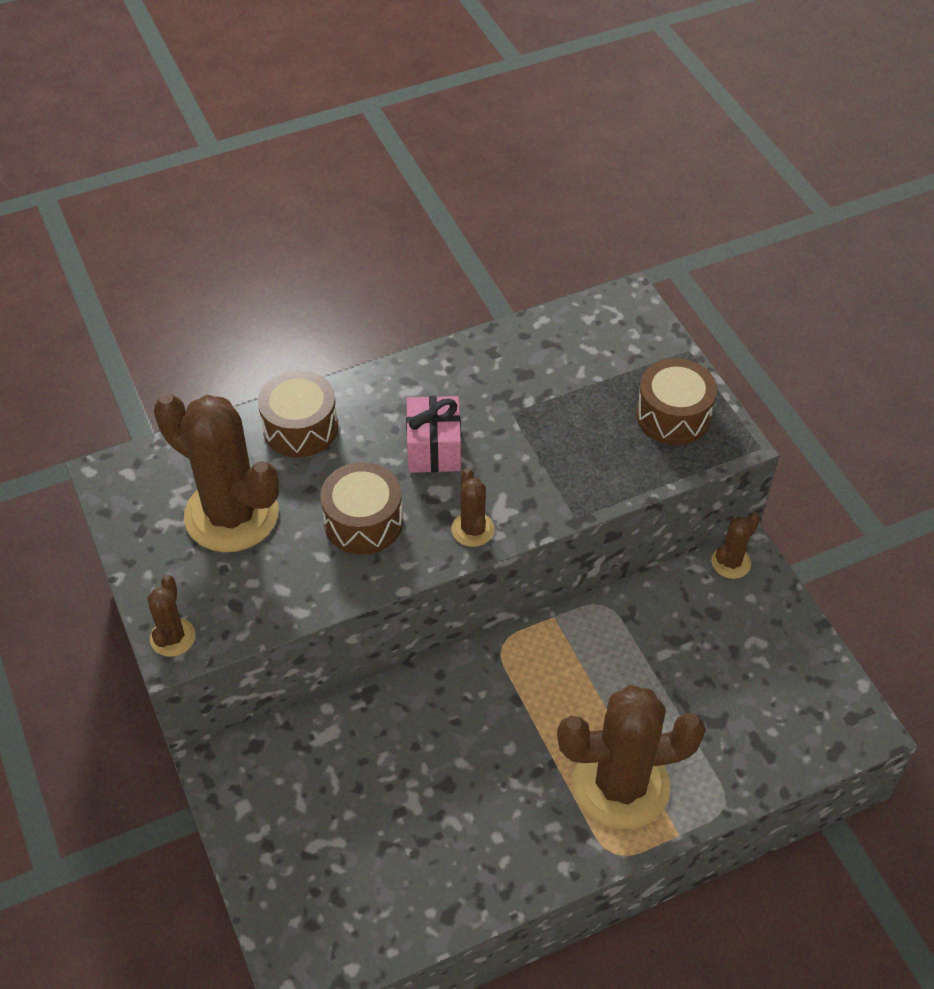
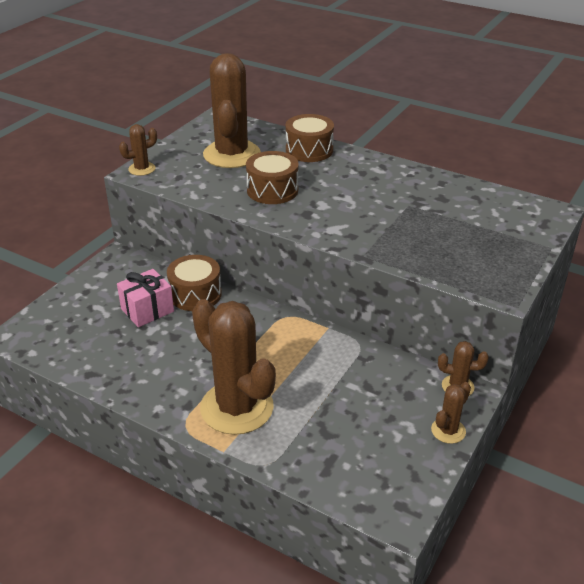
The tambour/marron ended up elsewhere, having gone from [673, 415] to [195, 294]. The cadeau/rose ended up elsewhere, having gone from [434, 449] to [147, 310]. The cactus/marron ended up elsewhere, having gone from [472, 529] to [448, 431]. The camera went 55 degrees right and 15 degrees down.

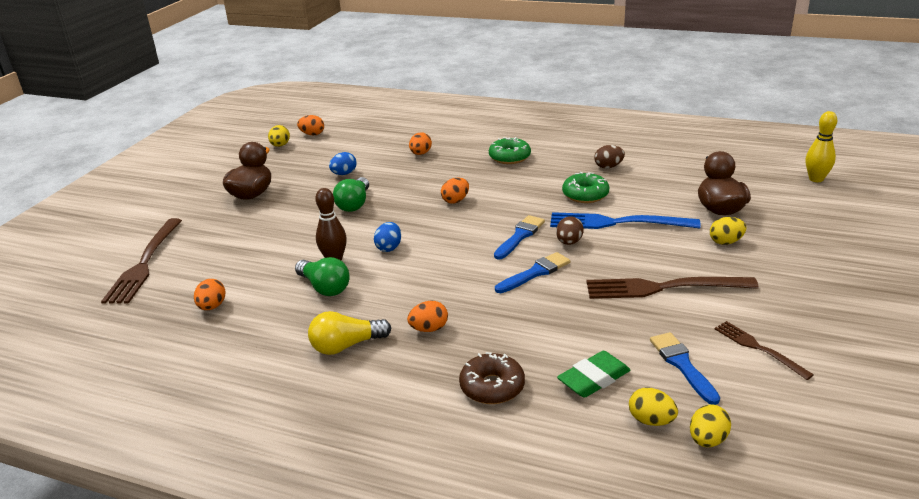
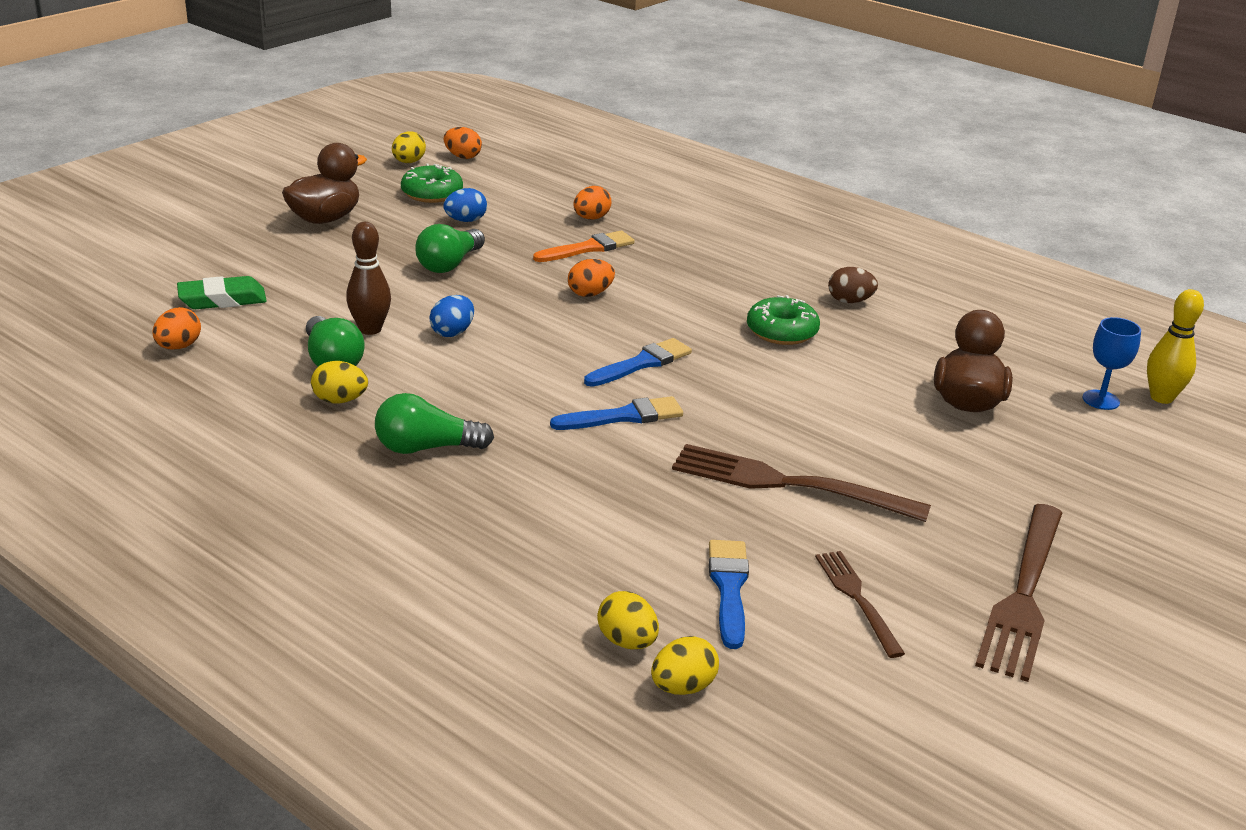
The beignet/vert ended up elsewhere, having gone from [509, 157] to [432, 194]. The second view lost the fourchette/bleu at [616, 223]. The second view lost the œuf/marron at [569, 242]. The œuf/jaune ended up elsewhere, having gone from [725, 242] to [340, 400]. The fourchette/marron ended up elsewhere, having gone from [144, 264] to [1024, 595]. Where the œuf/orange stood at [429, 329], the ampoule/vert came to stand at [426, 448]. The second view lost the ampoule/jaune at [346, 346]. The gomme/vert ended up elsewhere, having gone from [593, 379] to [222, 299]. The second view lost the beignet/marron at [492, 387]. The second view gained the pinceau/orange at [588, 248]. The second view gained the verre à pied/bleu at [1101, 400]. The camera went 15 degrees right and 0 degrees up.

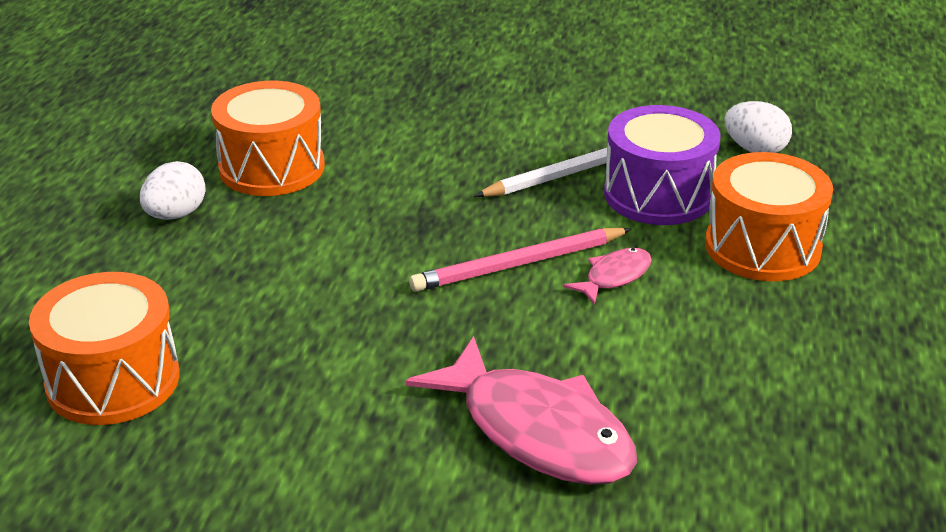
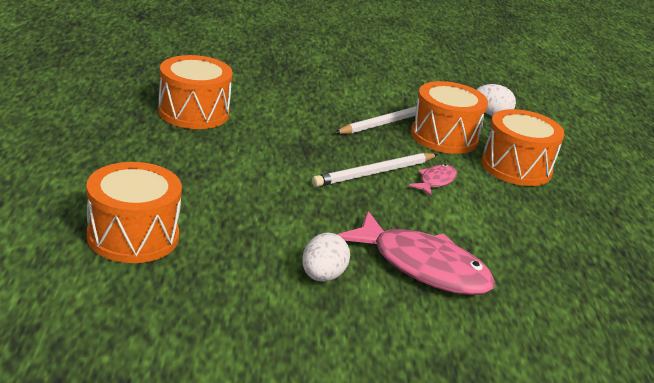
What was the tambour/violet at [658, 195] turned into the tambour/orange at [444, 137]. The œuf/blanc ended up elsewhere, having gone from [175, 215] to [322, 276]. What was the crayon/rose at [519, 264] turned into the crayon/blanc at [375, 173]. The camera went 15 degrees left and 5 degrees down.

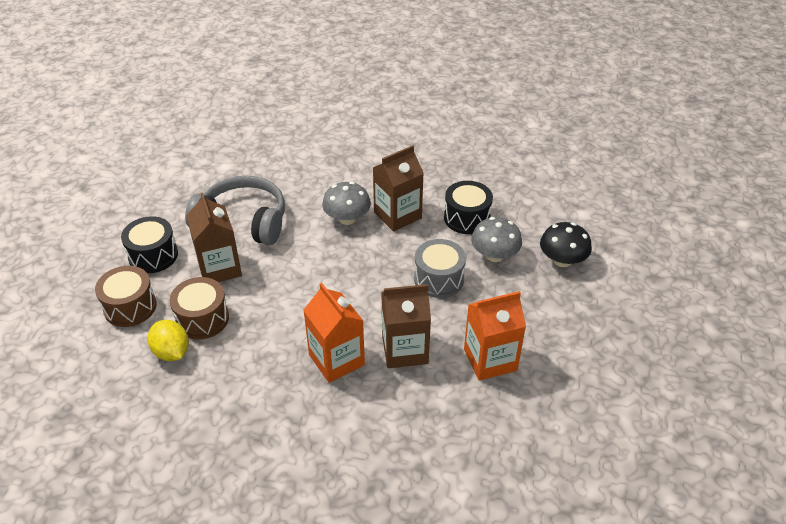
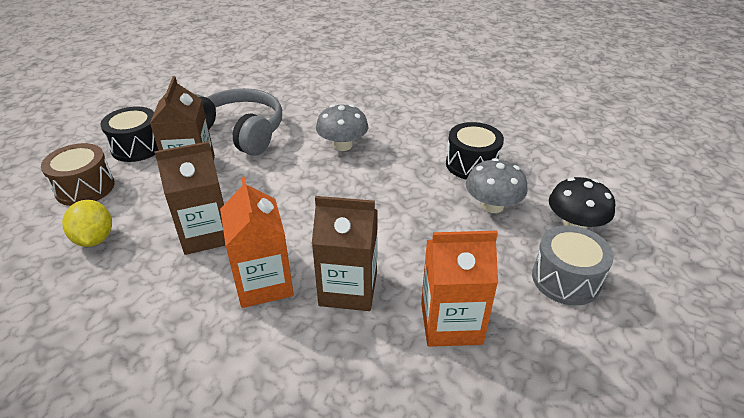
The brique de lait/marron ended up elsewhere, having gone from [397, 215] to [206, 234]. The tambour/gris ended up elsewhere, having gone from [439, 279] to [566, 279]. The second view lost the tambour/marron at [202, 319]. The camera went 15 degrees right and 5 degrees down.

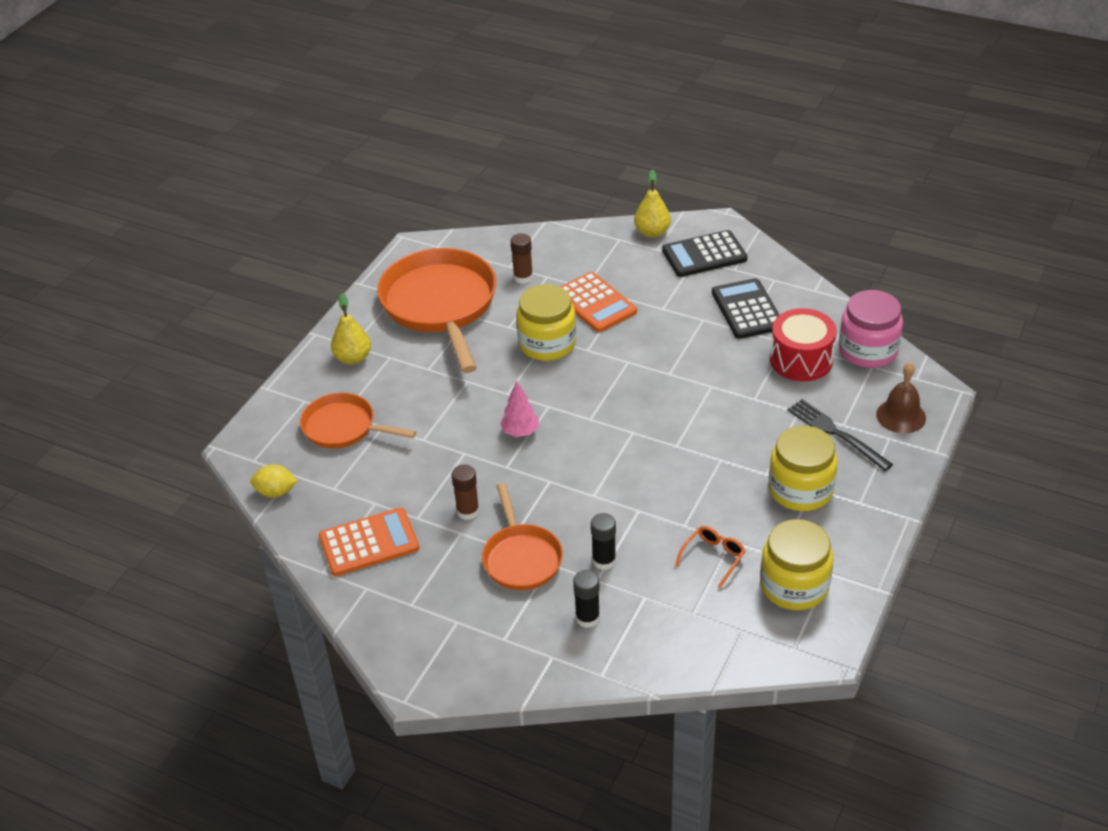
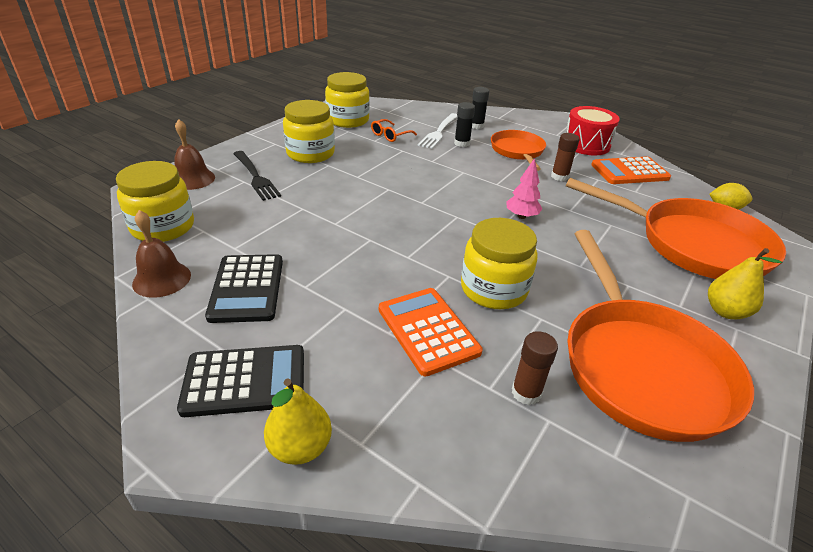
What was the bocal/rose at [868, 350] turned into the bocal/jaune at [163, 227]. The tambour/rouge ended up elsewhere, having gone from [801, 360] to [586, 145]. The size of the poêle/orange at [343, 427] changed by a factor of 1.76. The second view gained the fourchette/blanc at [439, 132]. The second view gained the cloche/marron at [162, 279]. The camera went 175 degrees left and 5 degrees down.

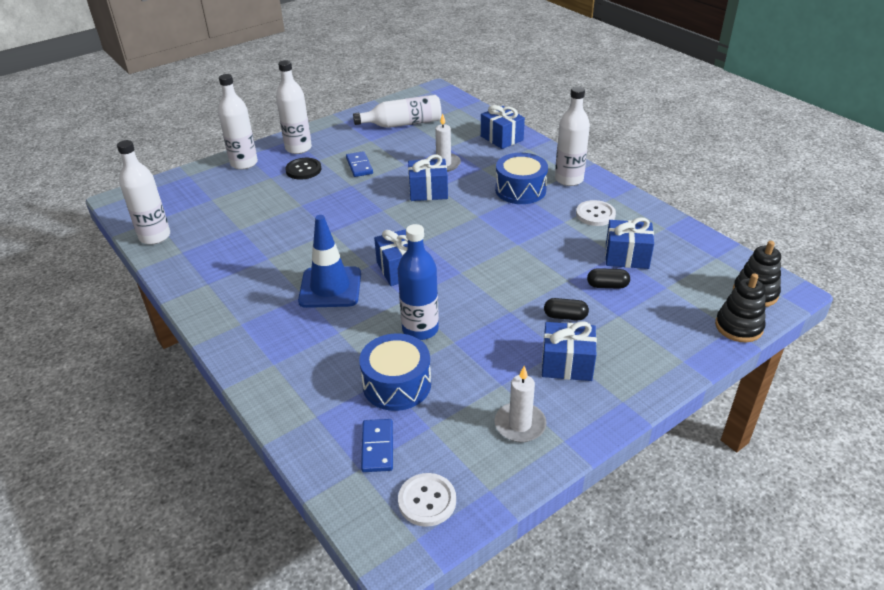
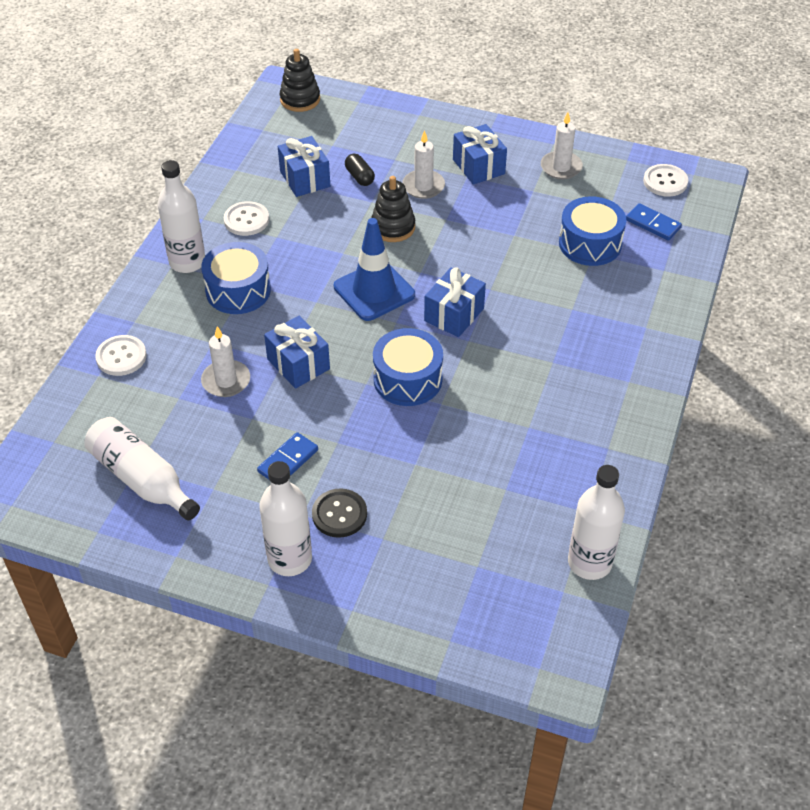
The second view lost the bouteille/blanc at [244, 163]. Where the cadeau/bleu stood at [501, 138], the bouton/blanc came to stand at [121, 357]. The cône de chantier/bleu ended up elsewhere, having gone from [330, 287] to [374, 291]. The second view lost the bouteille/bleu at [420, 329]. The jouet à empiler/noir ended up elsewhere, having gone from [738, 327] to [393, 227]. Where the gélule/noir stood at [565, 316], the bougie/blanc came to stand at [423, 186]. The domino/bleu at [377, 447] ended up facing another way, 75 degrees clockwise from before. The second view gained the tambour/bleu at [407, 379]. The camera went 125 degrees left and 10 degrees up.

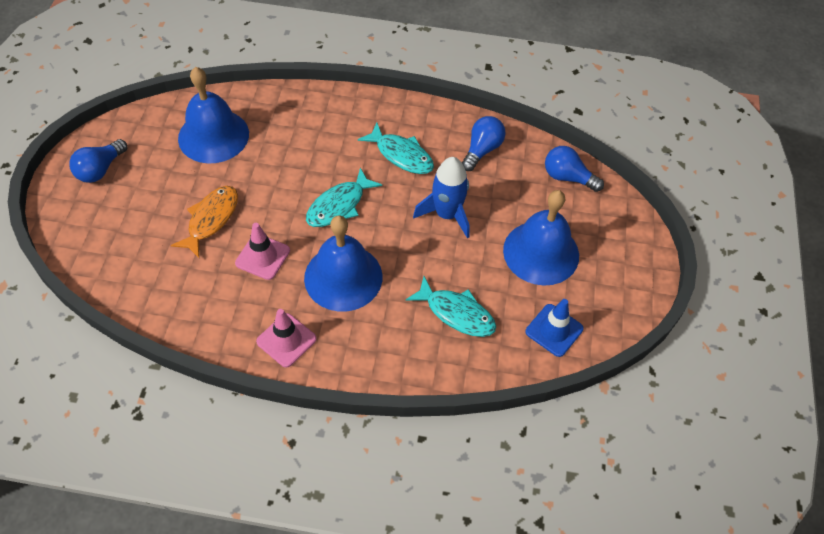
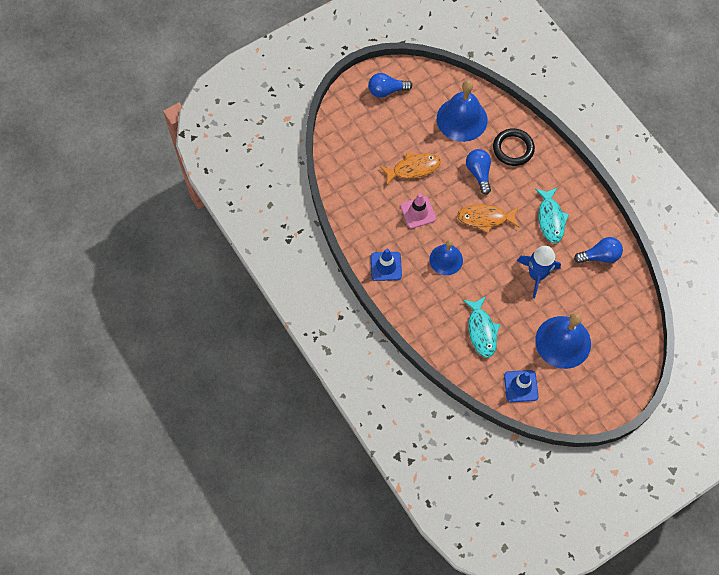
The ampoule/bleu ended up elsewhere, having gone from [568, 177] to [479, 173]. What was the poisson/turquoise at [339, 205] turned into the poisson/orange at [485, 218]. The size of the cloche/bleu at [343, 277] changed by a factor of 0.62. What was the cône de chantier/rose at [286, 340] turned into the cône de chantier/bleu at [386, 266]. The second view gained the anneau/noir at [513, 149]. The camera went 50 degrees right and 10 degrees up.

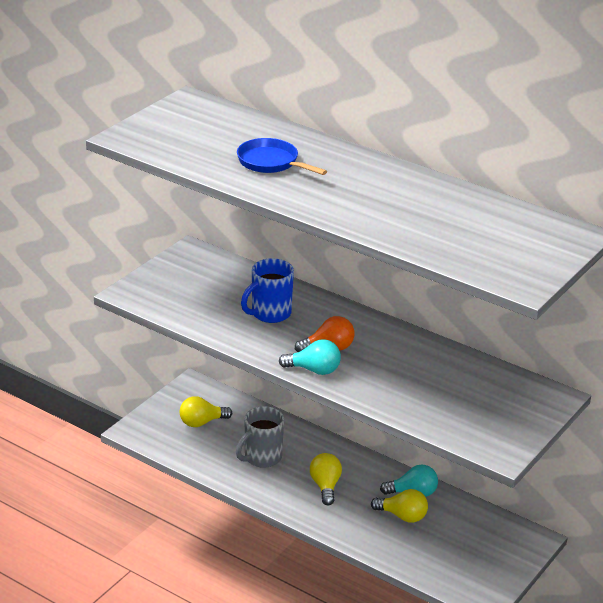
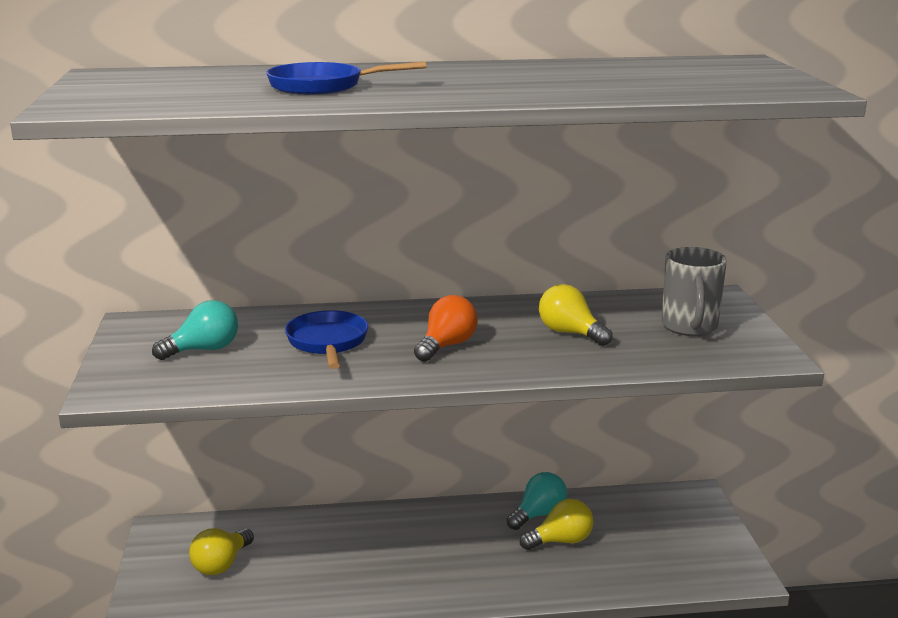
Where the tasse/bleu stood at [269, 314], the poêle/bleu came to stand at [327, 342]. The ampoule/turquoise ended up elsewhere, having gone from [314, 370] to [204, 350]. The tasse/gris ended up elsewhere, having gone from [261, 458] to [689, 327]. The ampoule/jaune ended up elsewhere, having gone from [325, 486] to [570, 333]. The camera went 40 degrees left and 10 degrees down.

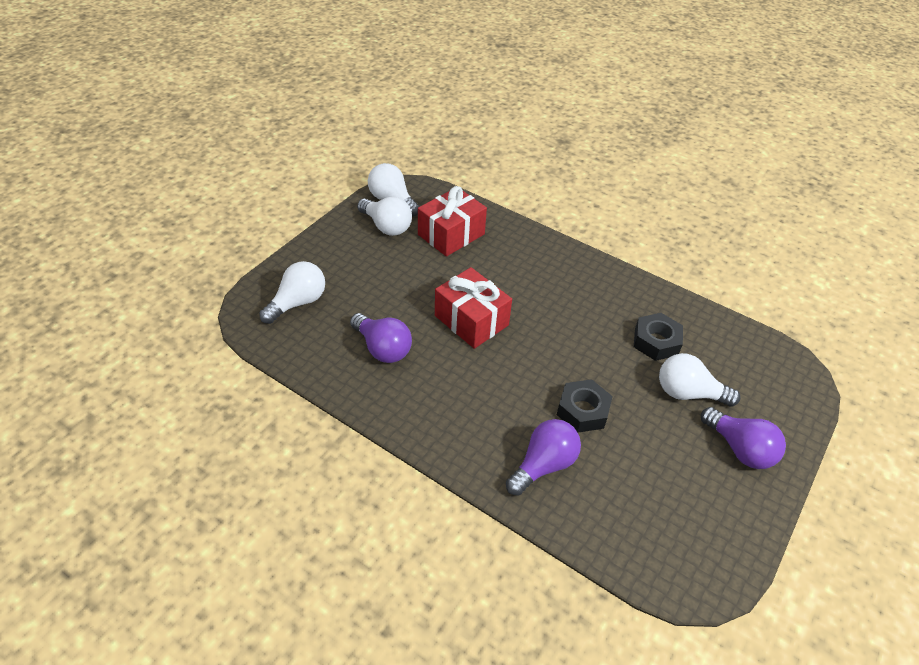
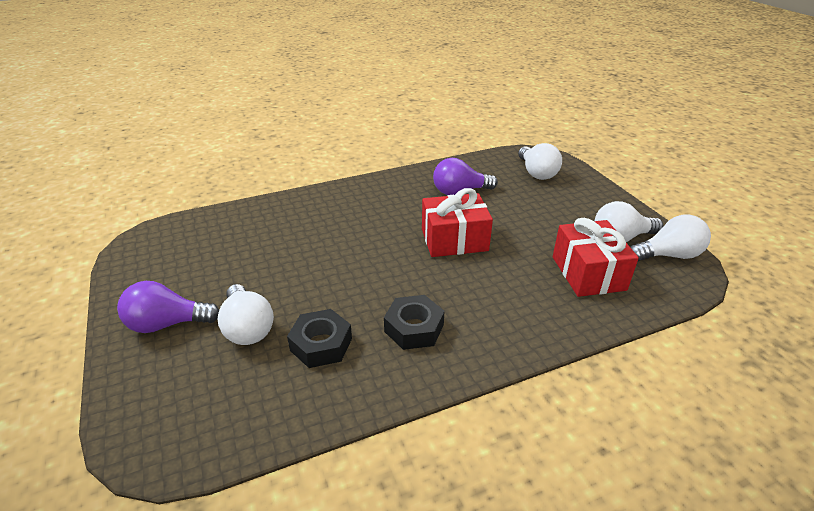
The ampoule/blanc at [688, 393] ended up facing another way, 105 degrees clockwise from before. The écrou/noir ended up elsewhere, having gone from [583, 411] to [414, 328]. The second view lost the ampoule/violet at [543, 465]. The camera went 125 degrees right and 10 degrees down.

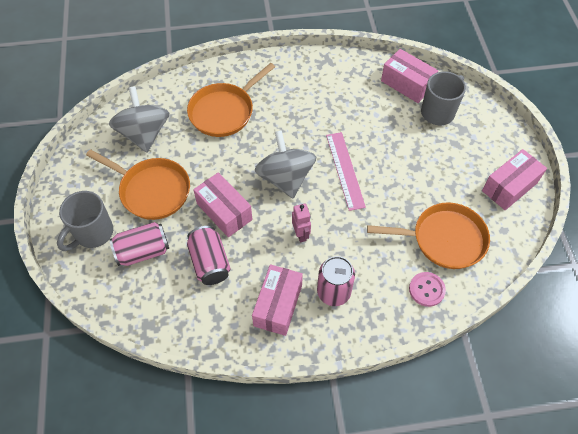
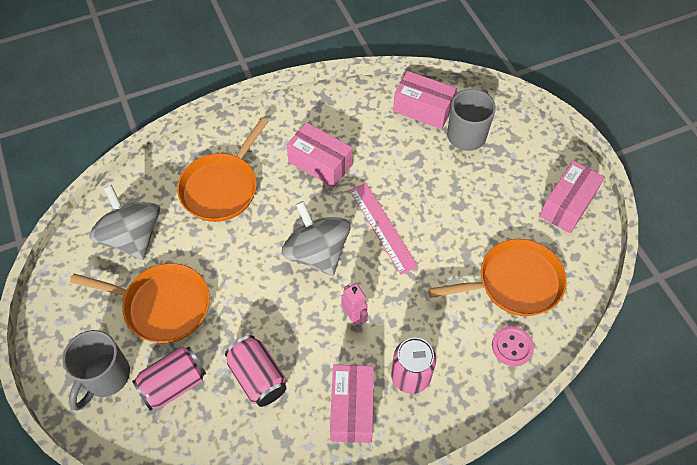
The boîte/rose ended up elsewhere, having gone from [224, 211] to [320, 163]. The camera went 15 degrees left and 0 degrees up.

